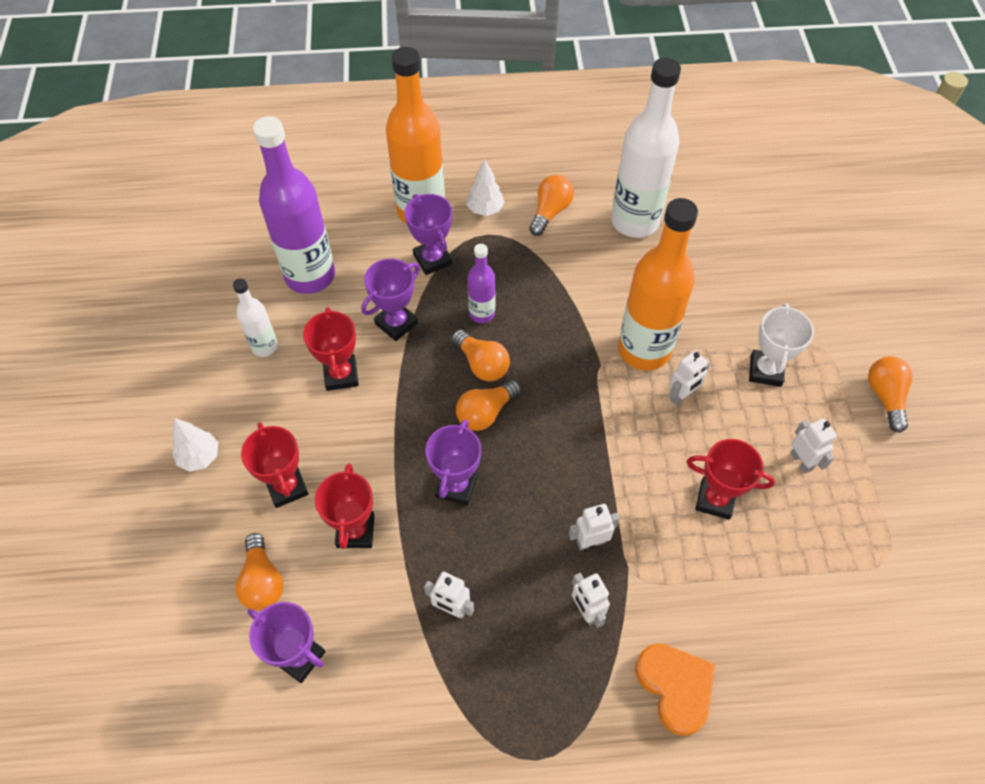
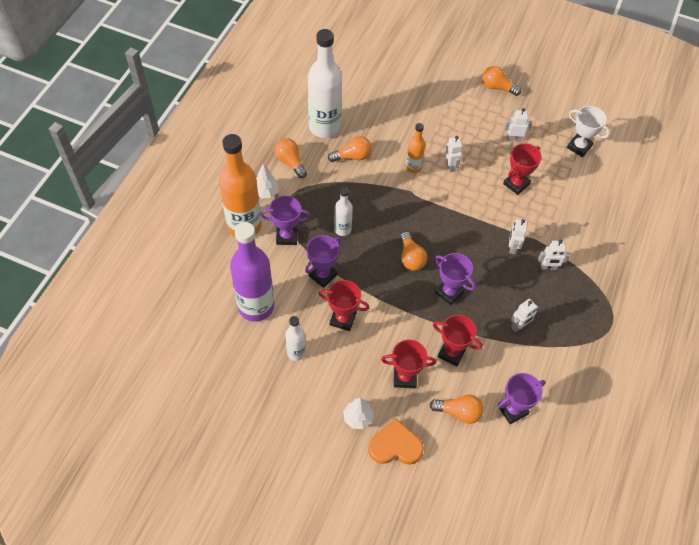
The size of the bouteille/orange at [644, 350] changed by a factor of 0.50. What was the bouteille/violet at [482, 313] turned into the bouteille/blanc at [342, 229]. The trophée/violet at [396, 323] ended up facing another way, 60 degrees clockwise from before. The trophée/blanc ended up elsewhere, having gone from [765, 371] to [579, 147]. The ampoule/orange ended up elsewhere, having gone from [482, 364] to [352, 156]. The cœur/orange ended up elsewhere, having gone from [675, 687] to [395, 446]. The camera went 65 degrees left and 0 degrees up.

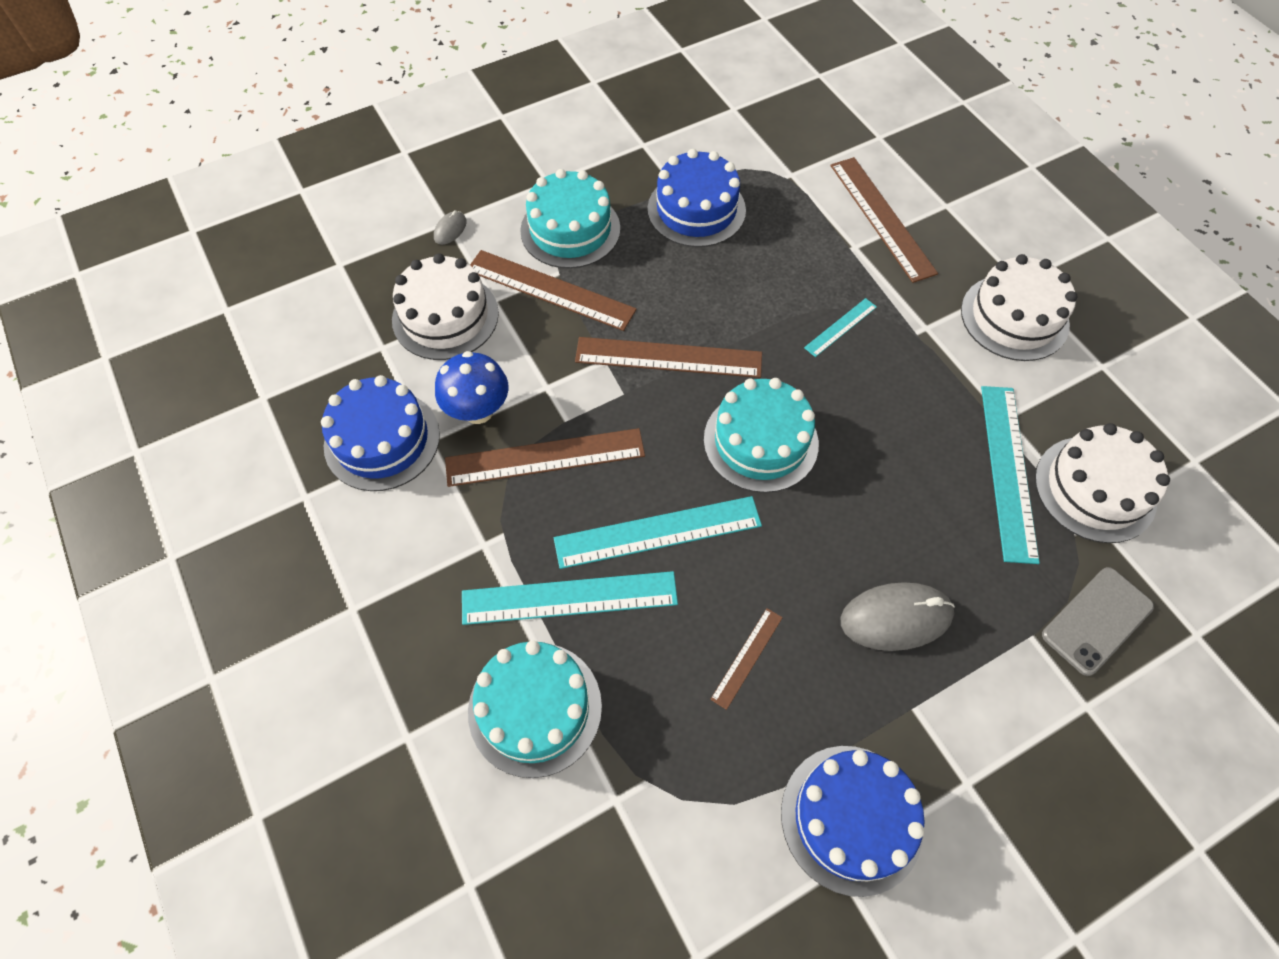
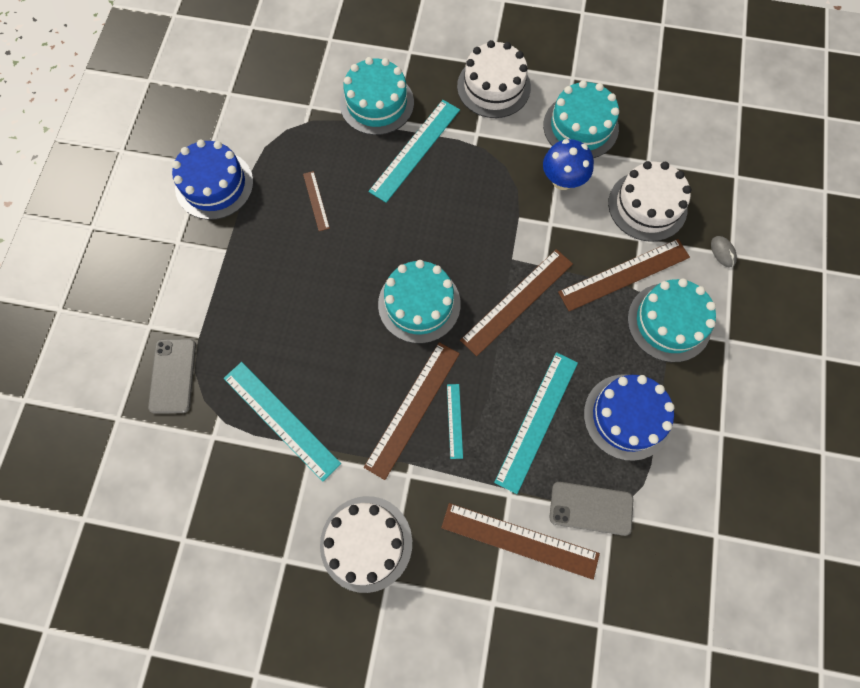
What was the gâteau/bleu at [382, 440] turned into the gâteau/turquoise at [580, 126]. The gâteau/blanc ended up elsewhere, having gone from [1095, 489] to [493, 87]. The règle/marron ended up elsewhere, having gone from [545, 457] to [412, 409]. The règle/turquoise ended up elsewhere, having gone from [658, 532] to [536, 421]. The second view lost the souris/gris at [896, 618]. The second view gained the téléphone/gris at [591, 508]. The camera went 130 degrees right and 10 degrees up.

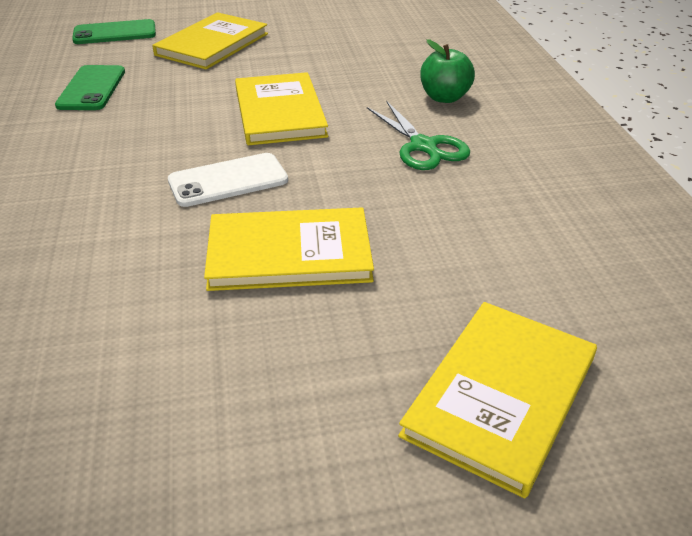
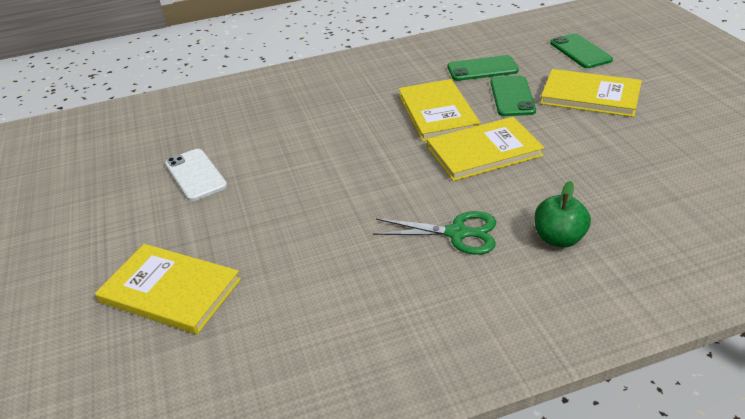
The ciseaux/vert at [423, 146] ended up facing another way, 135 degrees counterclockwise from before. The téléphone/blanc ended up elsewhere, having gone from [228, 180] to [196, 175]. The livre/jaune ended up elsewhere, having gone from [289, 253] to [437, 113]. The second view gained the téléphone/vert at [512, 96]. The camera went 85 degrees right and 0 degrees up.

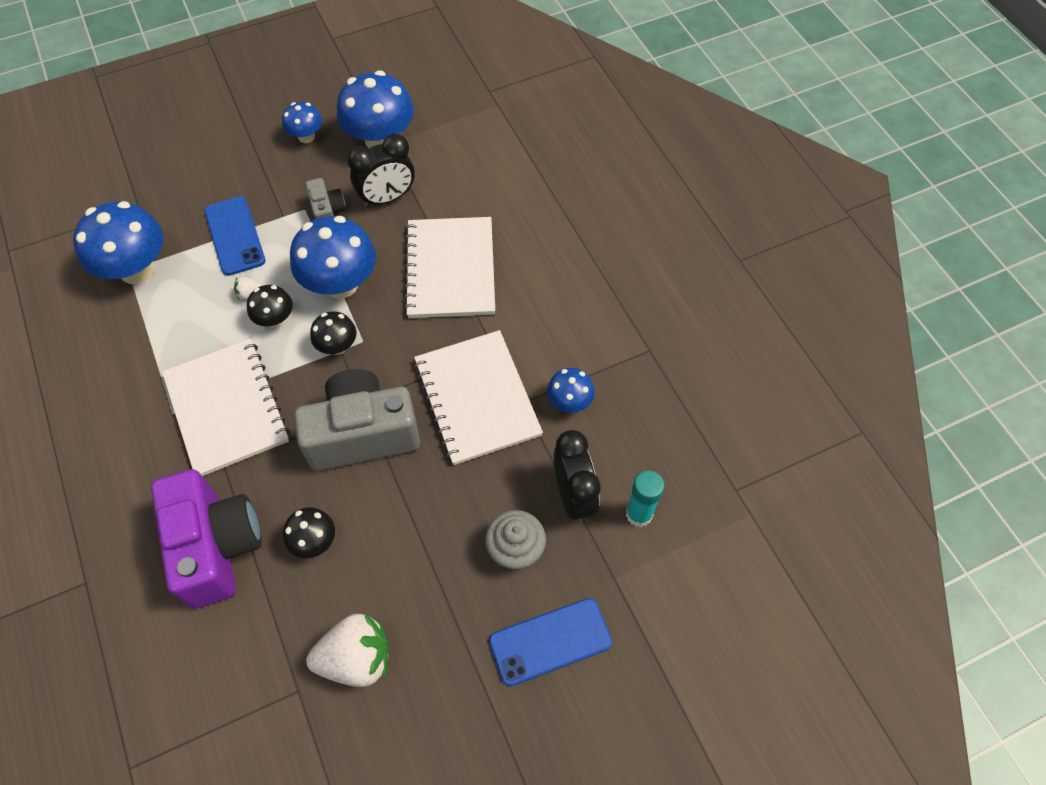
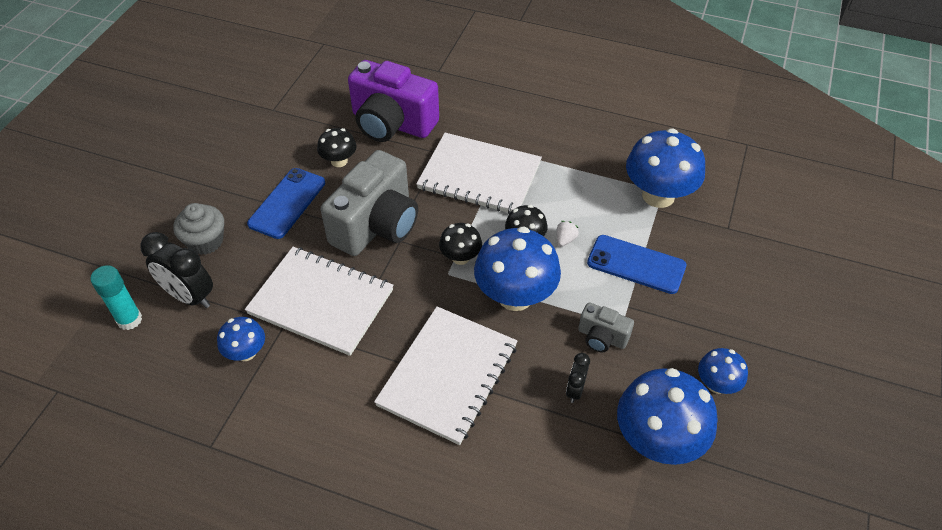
The size of the réveil/noir at [387, 198] changed by a factor of 0.54. The carnet/blanc at [450, 269] ended up facing another way, 75 degrees clockwise from before. The téléphone/bleu ended up elsewhere, having gone from [550, 641] to [287, 203]. The second view lost the fraise/blanc at [356, 658]. The camera went 135 degrees right and 10 degrees down.

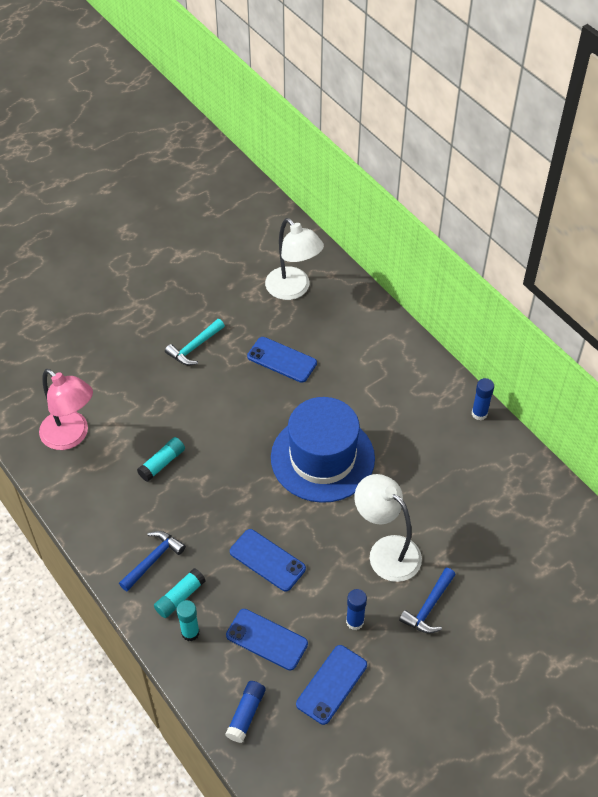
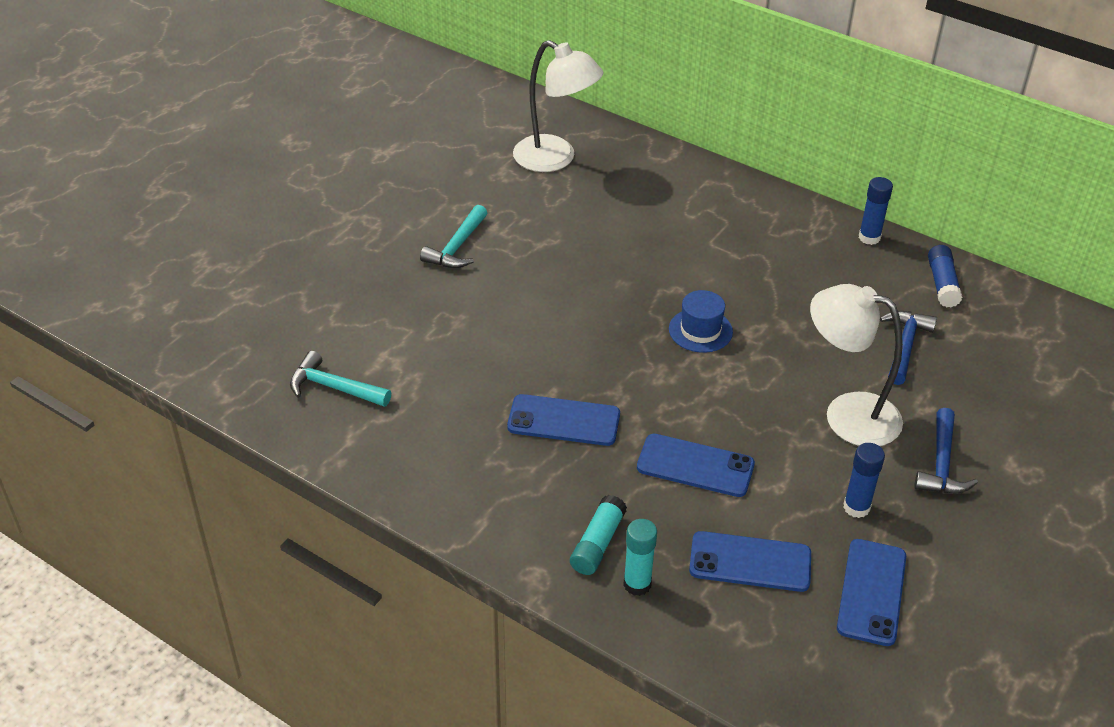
The téléphone/bleu ended up elsewhere, having gone from [282, 360] to [563, 421]. Where the lampe/rose stood at [71, 436], the marteau/turquoise came to stand at [333, 387]. The size of the chapeau/bleu at [322, 458] changed by a factor of 0.43. The second view lost the bâton de colle/turquoise at [162, 463]. The marteau/bleu ended up elsewhere, having gone from [153, 559] to [904, 346]. The bâton de colle/bleu ended up elsewhere, having gone from [246, 714] to [942, 284]. The camera went 20 degrees left and 10 degrees down.

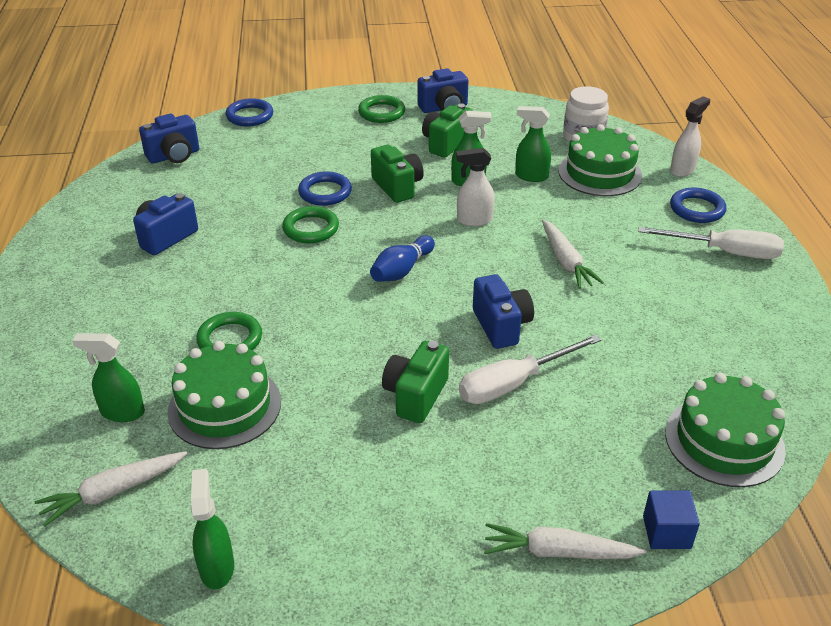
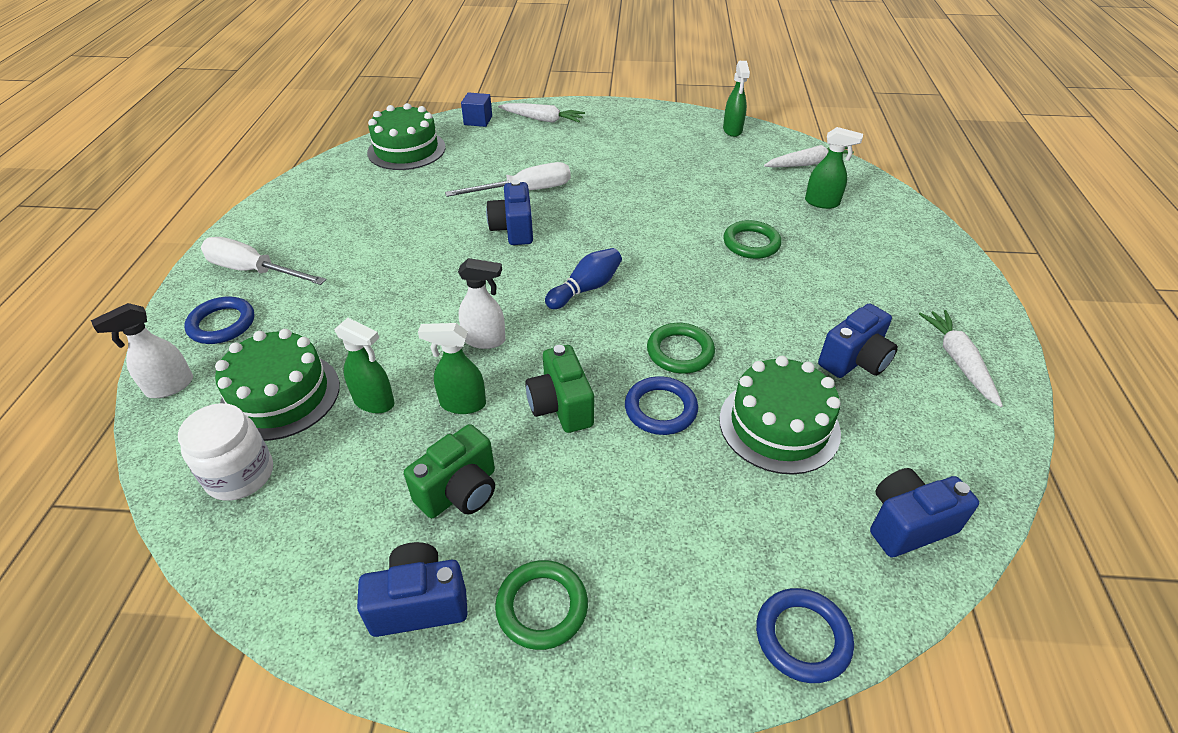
The carotte/blanc ended up elsewhere, having gone from [565, 261] to [958, 361]. The gâteau/vert ended up elsewhere, having gone from [225, 406] to [779, 425]. The second view lost the appareil photo/vert at [415, 395]. The camera went 170 degrees left and 5 degrees up.

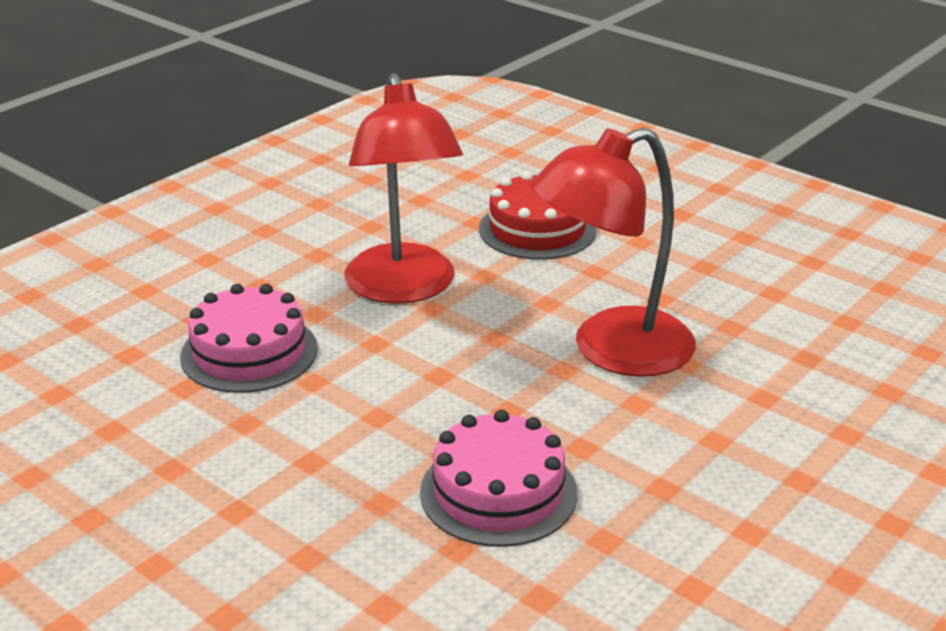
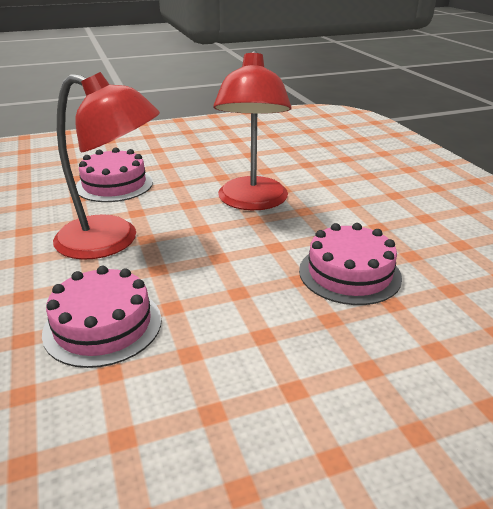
What was the gâteau/rouge at [537, 229] turned into the gâteau/rose at [114, 184]. The camera went 60 degrees left and 0 degrees up.

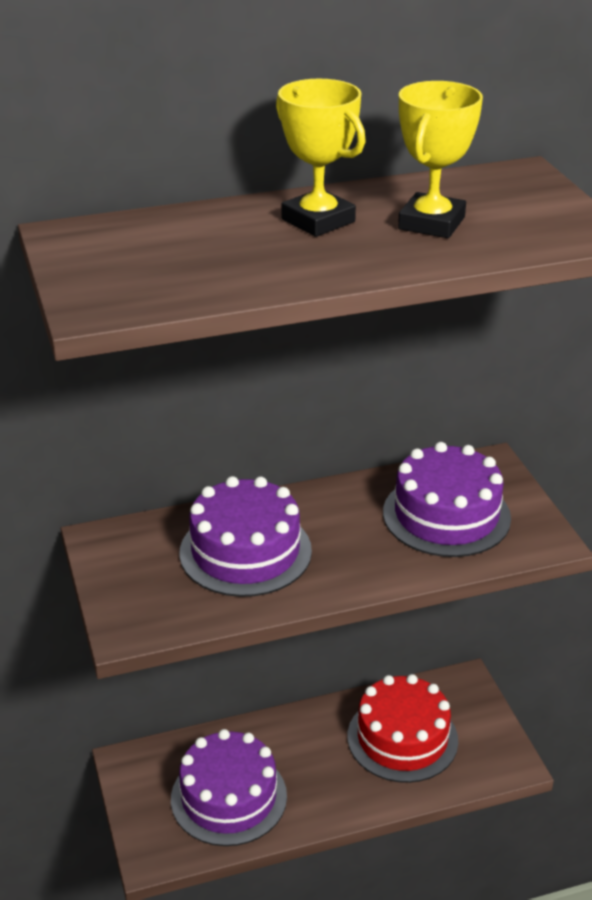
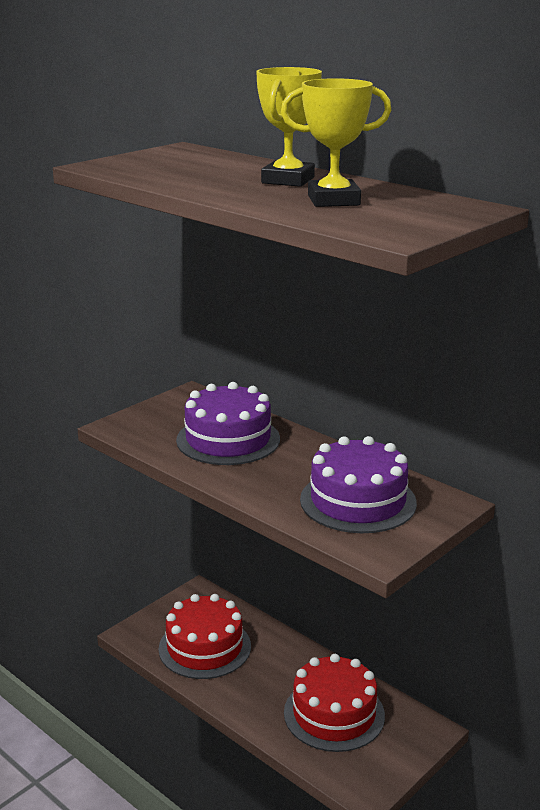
What was the gâteau/violet at [228, 797] turned into the gâteau/rouge at [205, 647]. The camera went 60 degrees right and 10 degrees down.

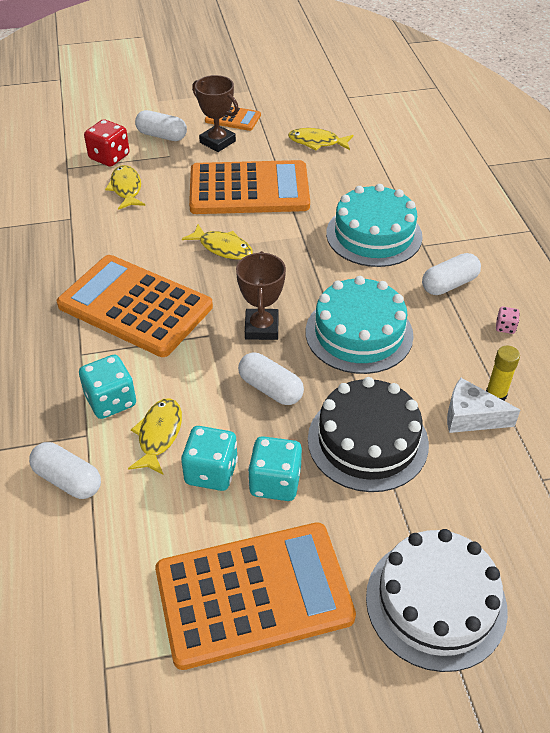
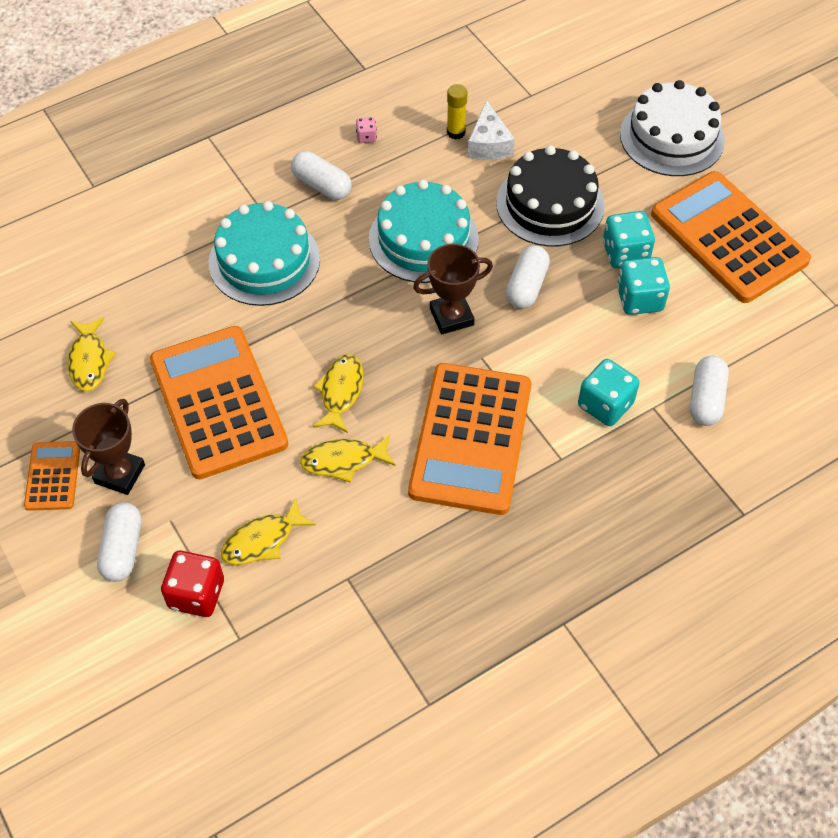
The poisson/jaune ended up elsewhere, having gone from [159, 435] to [343, 461]. The camera went 110 degrees left and 10 degrees up.

